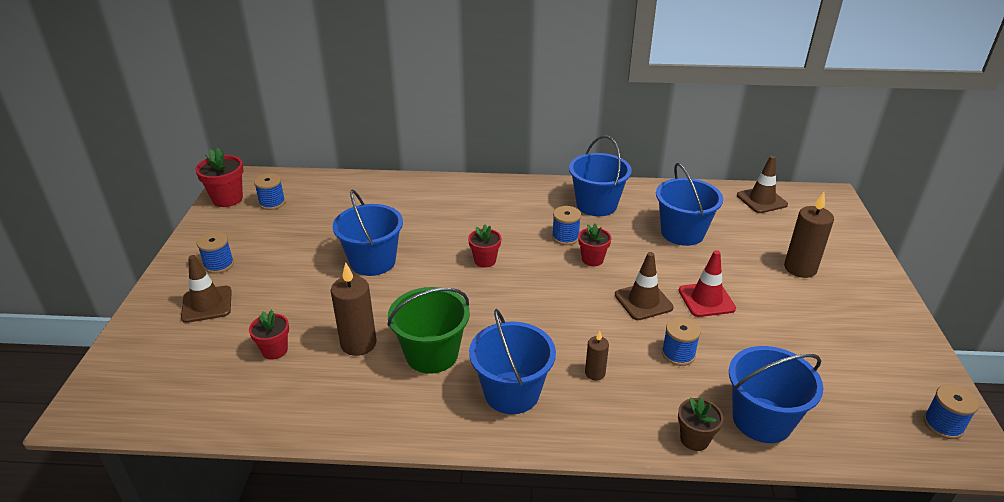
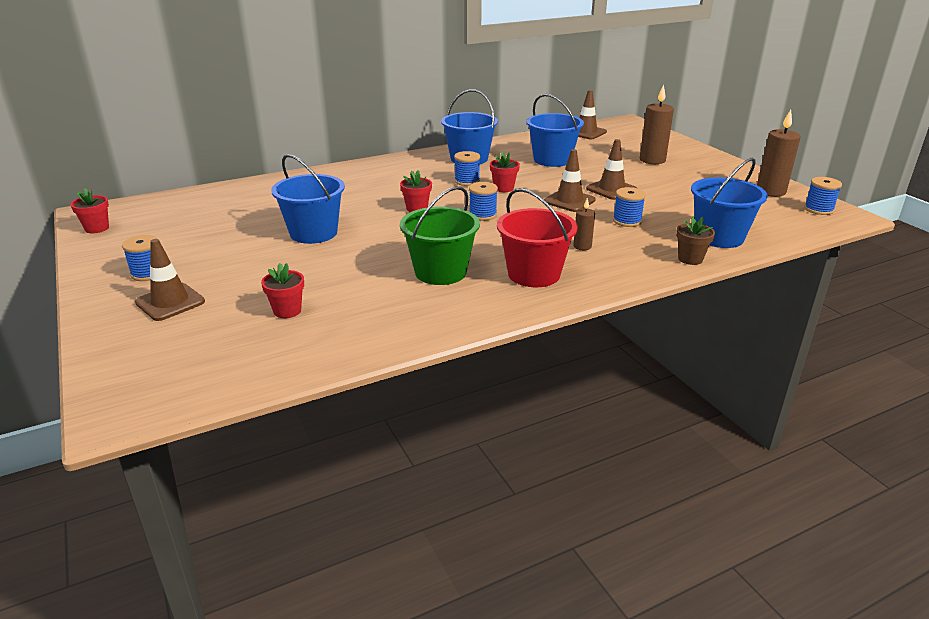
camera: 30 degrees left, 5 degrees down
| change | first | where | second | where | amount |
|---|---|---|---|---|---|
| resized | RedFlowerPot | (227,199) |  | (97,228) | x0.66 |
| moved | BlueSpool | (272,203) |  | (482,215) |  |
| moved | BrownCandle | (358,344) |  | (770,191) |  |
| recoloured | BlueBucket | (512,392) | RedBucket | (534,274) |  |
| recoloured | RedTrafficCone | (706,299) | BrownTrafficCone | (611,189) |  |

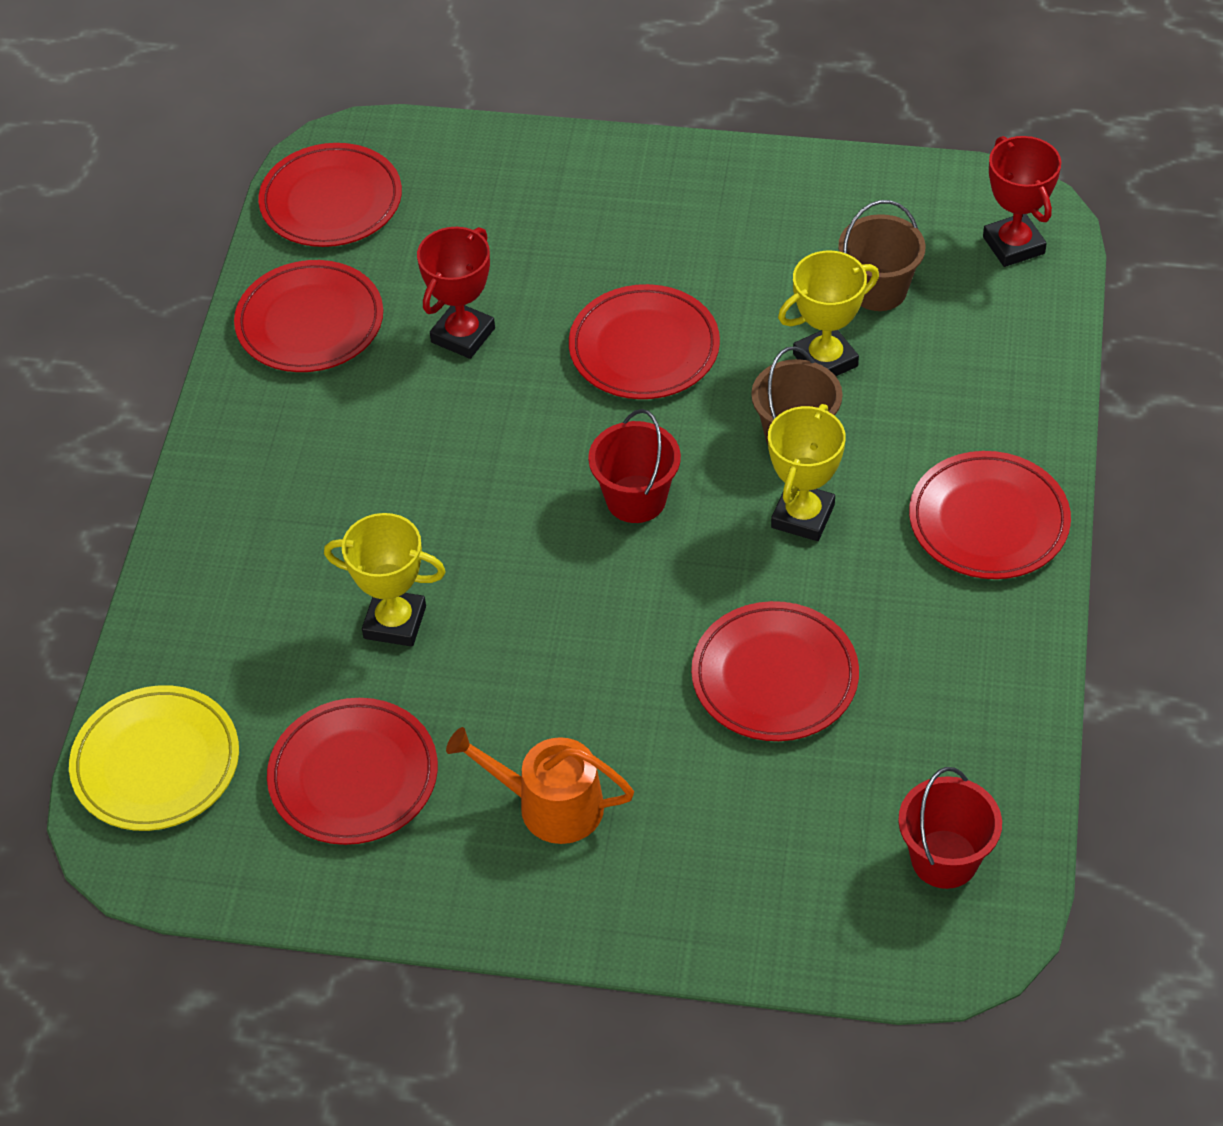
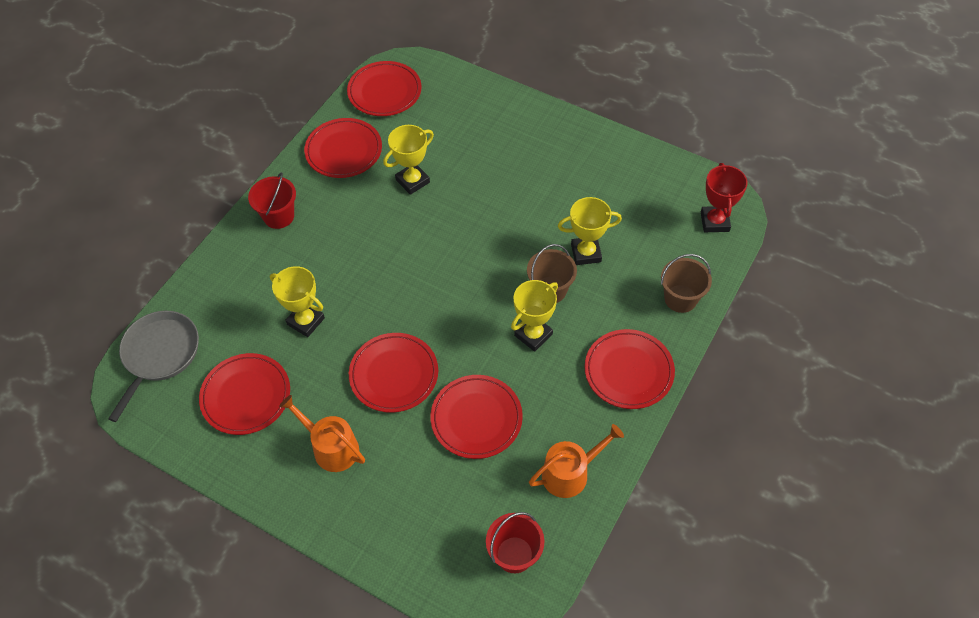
camera: 20 degrees right, 5 degrees up
| change | first | where | second | where | amount |
|---|---|---|---|---|---|
| replaced | YellowPlate | (156,763) | GreyPan | (159,355) |  |
| recoloured | RedTrophy | (463,335) | YellowTrophy | (412,181) |  |
| moved | RedPlate | (644,348) |  | (394,374) |  |
| moved | RedBucket | (636,499) |  | (279,216) |  |
| moved | BrownBucket | (878,290) |  | (680,298) |  |
| added |  |  | OrangeWateringCan | (570,473) |  |

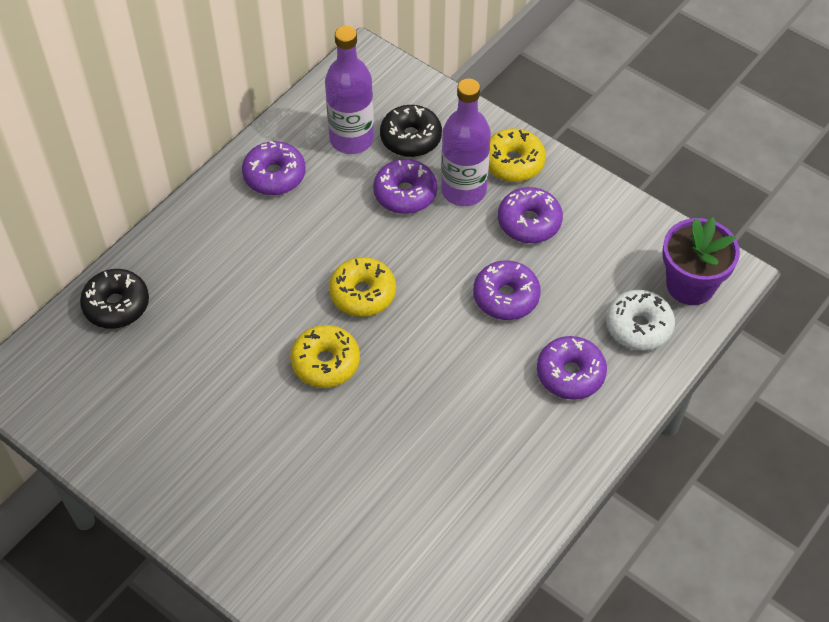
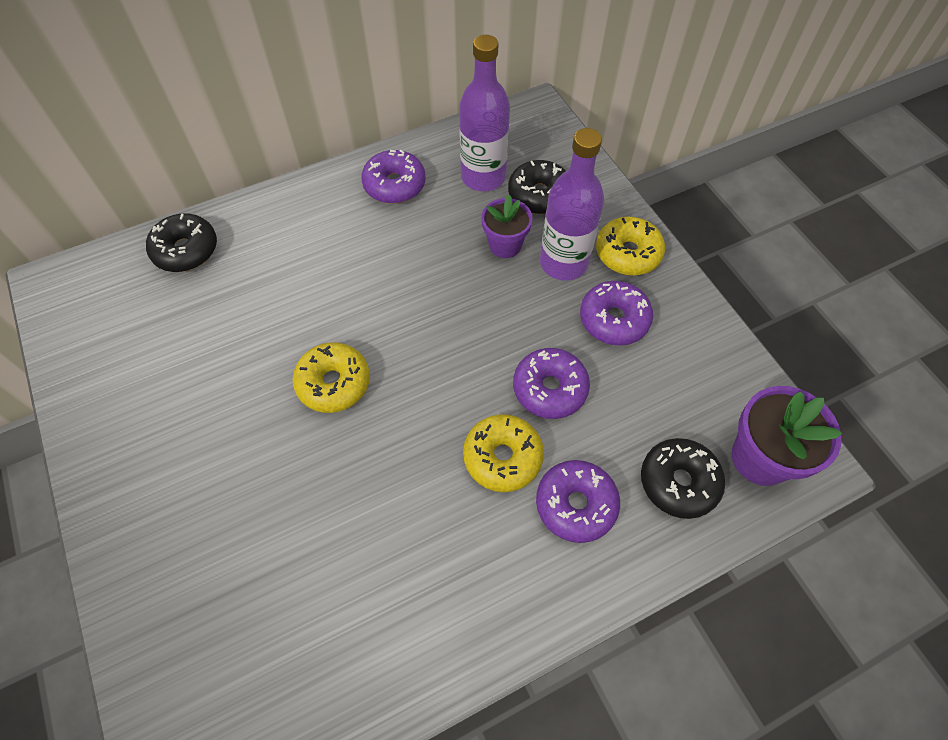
camera: 25 degrees right, 5 degrees up
| change | first | where | second | where | amount |
|---|---|---|---|---|---|
| moved | YellowDonut | (362,293) |  | (502,457) |  |
| replaced | PurpleDonut | (405,193) | PurpleFlowerPot | (505,245) |  |
| recoloured | WhiteDonut | (638,326) | BlackDonut | (678,482) |  |

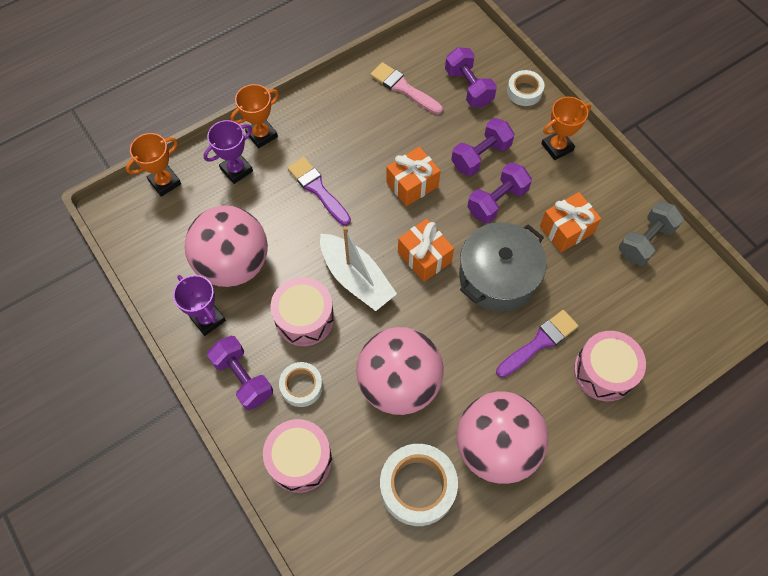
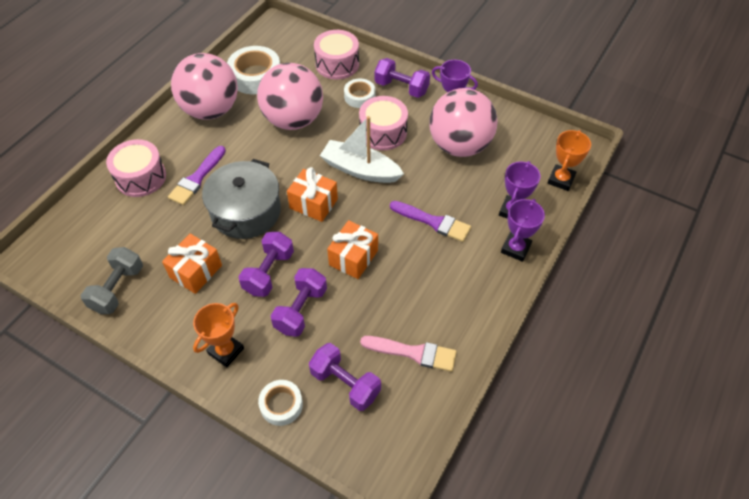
camera: 155 degrees right, 10 degrees down
| change | first | where | second | where | amount |
|---|---|---|---|---|---|
| recoloured | OrangeTrophy | (261,135) | PurpleTrophy | (515,248) |  |

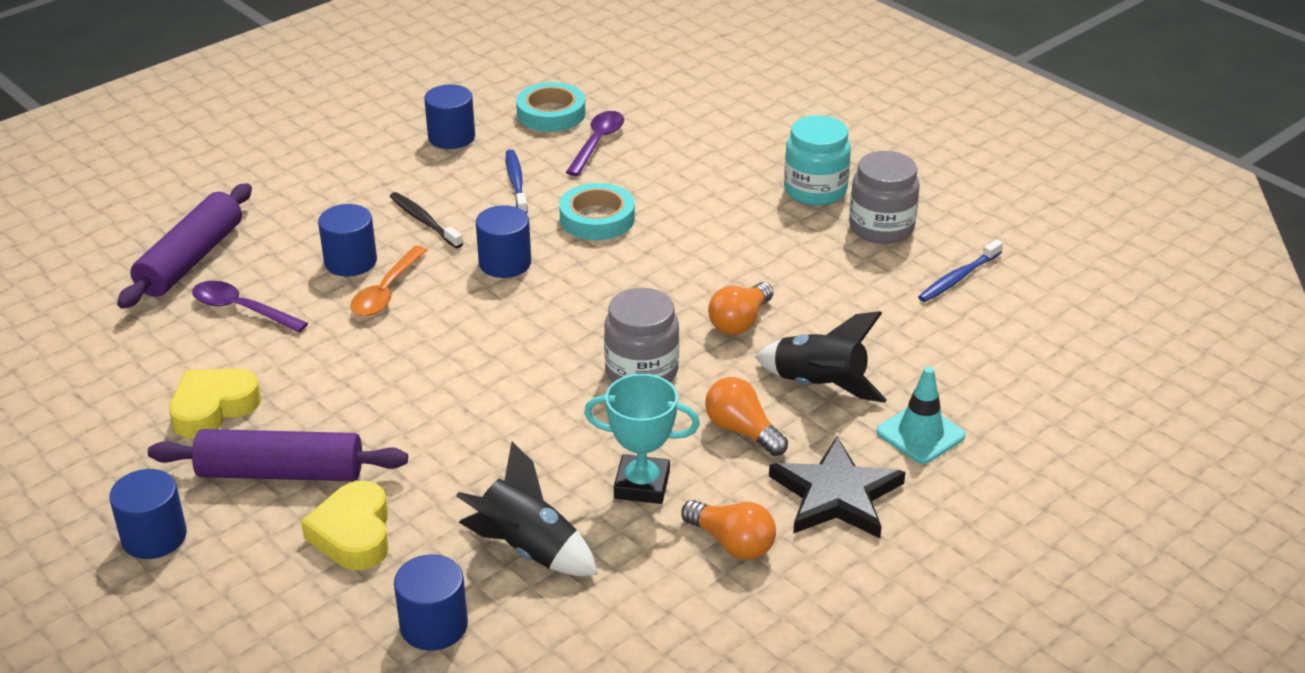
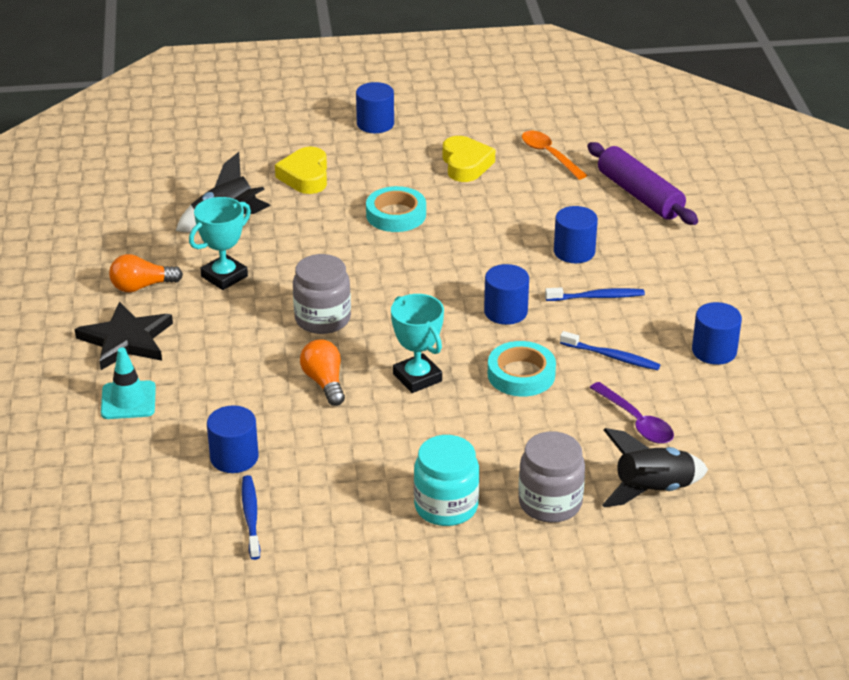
camera: 125 degrees right, 0 degrees up
| change | first | where | second | where | amount |
|---|---|---|---|---|---|
| removed | PurpleRollingPin | (281,473) |  |  |  |
| removed | PurpleSpoon | (241,309) |  |  |  |
| turned | YellowHeart | (353,534) |  | (305,176) | 120 degrees counterclockwise |
| moved | OrangeSpoon | (386,291) |  | (549,155) |  |
| recoloured | BlackToothbrush | (424,221) | BlueToothbrush | (597,297) |  |
| moved | BlueCylinder | (434,626) |  | (234,457) |  |
| moved | TurquoiseTape | (551,114) |  | (396,215) |  |
| removed | OrangeLightBulb | (742,431) |  |  |  |
| moved | BlackRocket | (819,386) |  | (652,490) |  |
| moved | GreyJar | (881,228) |  | (550,503) |  |
| added |  |  | TurquoiseTrophy | (417,378) |  |

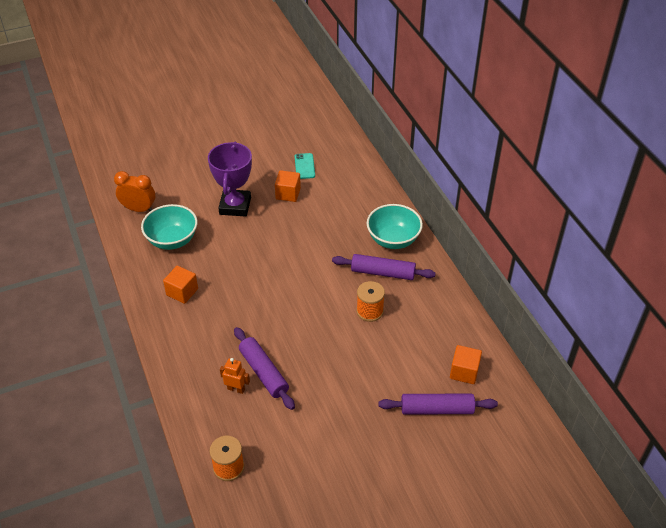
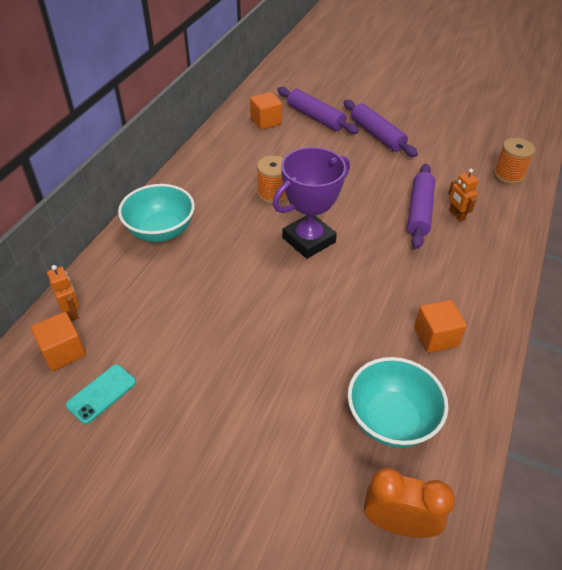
camera: 135 degrees left, 0 degrees up
| change | first | where | second | where | amount |
|---|---|---|---|---|---|
| turned | OrangeClock | (139,209) |  | (398,523) | 135 degrees clockwise |
| moved | PurpleTrophy | (235,206) |  | (308,240) |  |
| moved | OrangeCube | (288,194) |  | (63,352) |  |
| moved | PurpleRollingPin | (382,273) |  | (377,135) |  |
| added |  |  | OrangeRobot | (72,312) |  |

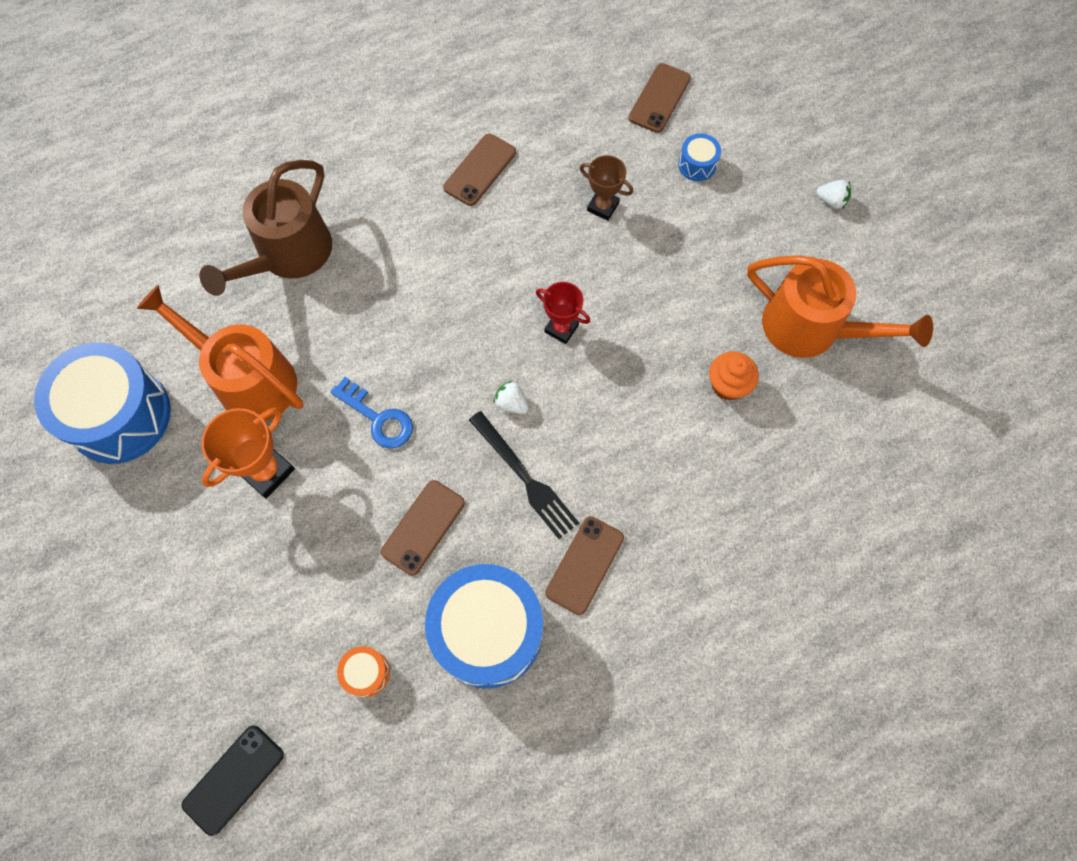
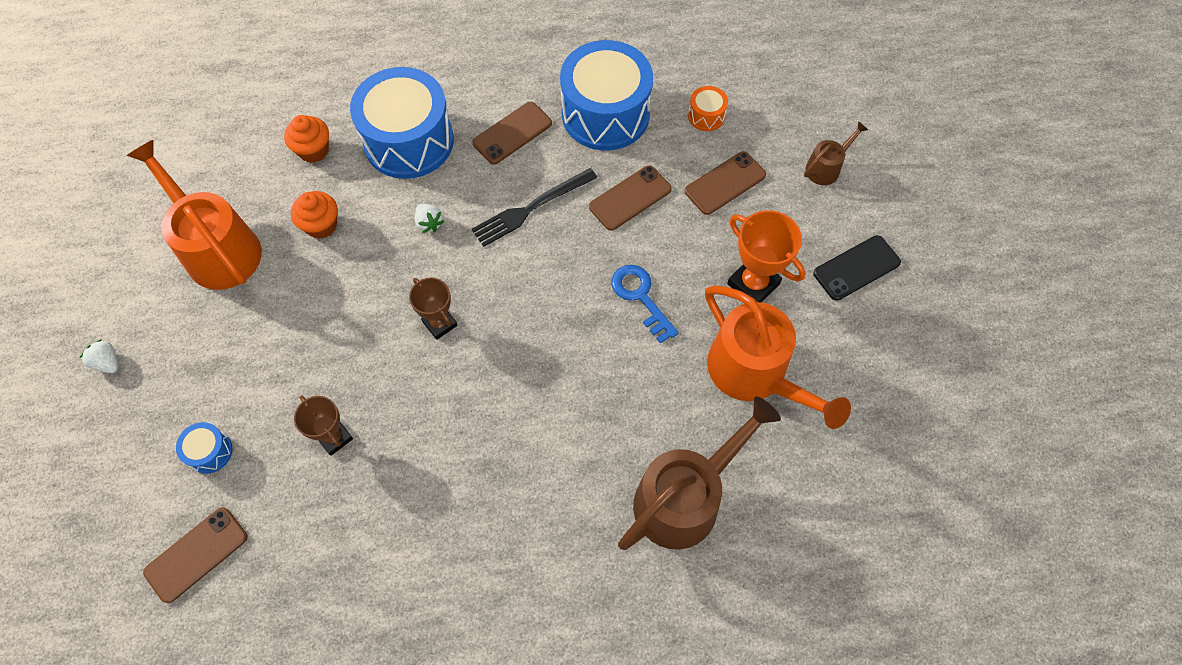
camera: 160 degrees left, 5 degrees down
| change | first | where | second | where | amount |
|---|---|---|---|---|---|
| moved | BlueDrum | (119,415) |  | (409,141) |  |
| moved | BlackPhone | (233,779) |  | (856,268) |  |
| turned | OrangeTrophy | (266,471) |  | (753,284) | 75 degrees clockwise |
| moved | BrownPhone | (480,170) |  | (725,183) |  |
| turned | BlackFork | (525,477) |  | (531,208) | 105 degrees counterclockwise |
| moved | WhiteStrawberry | (511,403) |  | (429,223) |  |
| recoloured | RedTrophy | (561,328) | BrownTrophy | (440,323) |  |
| added |  |  | OrangeCupcake | (314,150) |  |
| added |  |  | BrownWateringCan | (826,168) |  |

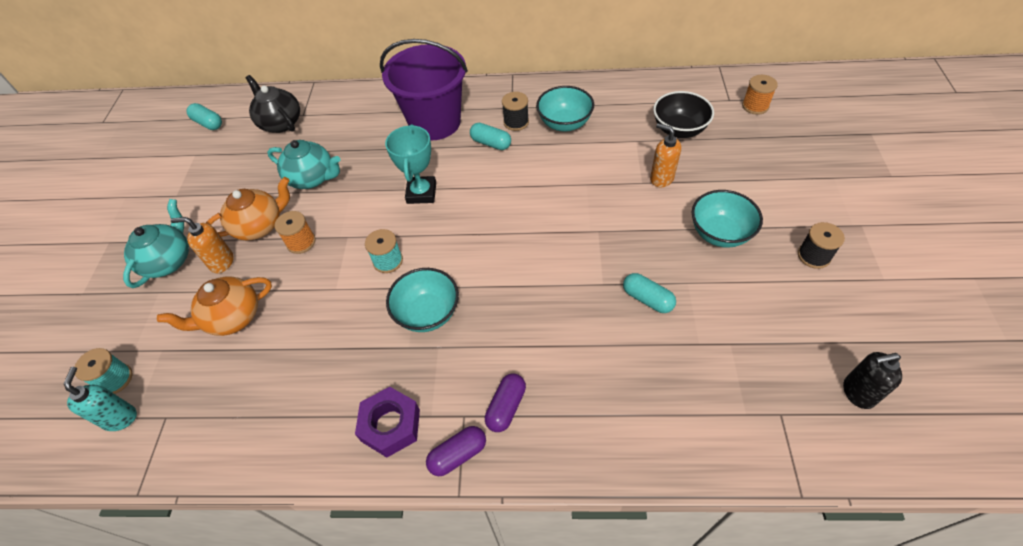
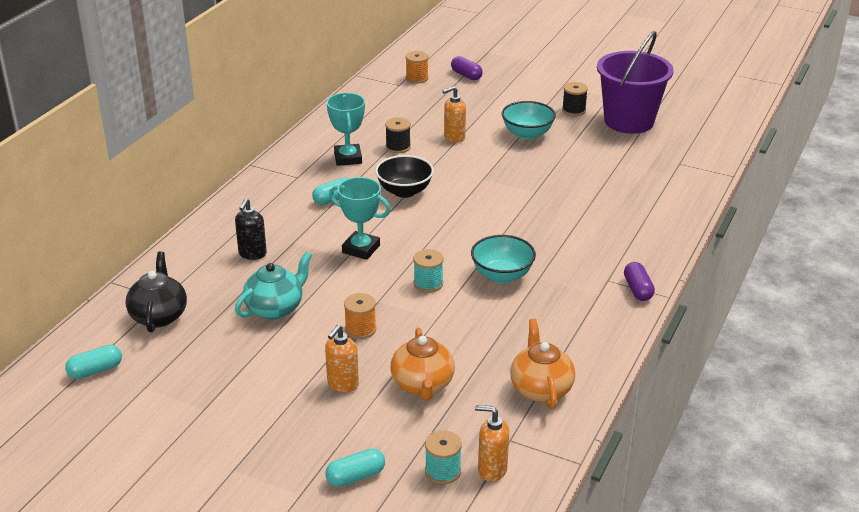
camera: 70 degrees left, 20 degrees down
| change | first | where | second | where | amount |
|---|---|---|---|---|---|
| recoloured | TurquoiseSoapDispenser | (120,418) | OrangeSoapDispenser | (492,470) |  |
| removed | TurquoiseTeapot | (169,261) |  |  |  |
| moved | OrangeTeapot | (260,226) |  | (541,389) |  |
| turned | BlackTeapot | (280,123) |  | (159,316) | 105 degrees clockwise |
| removed | PurpleNut | (390,425) |  |  |  |
| moved | PurpleBucket | (435,122) |  | (629,121) |  |
| moved | PurpleCapsule | (506,407) |  | (466,75) |  |
| moved | BlackSpool | (516,122) |  | (398,147) |  |
| replaced | TurquoiseBowl | (564,123) | TurquoiseTrophy | (348,158) |  |
| moved | TurquoiseCapsule | (647,299) |  | (355,476) |  |
| moved | BlackBowl | (679,130) |  | (404,191) |  |
| moved | BlackSoapDispenser | (857,393) |  | (252,254) |  |

